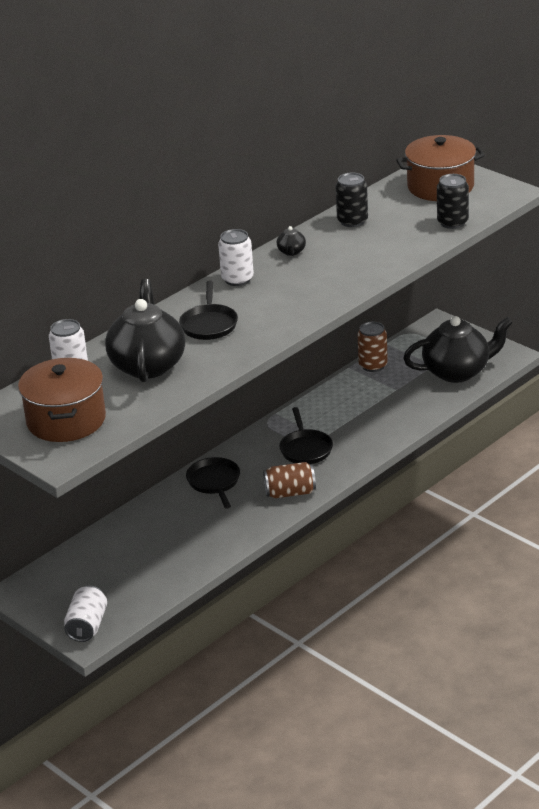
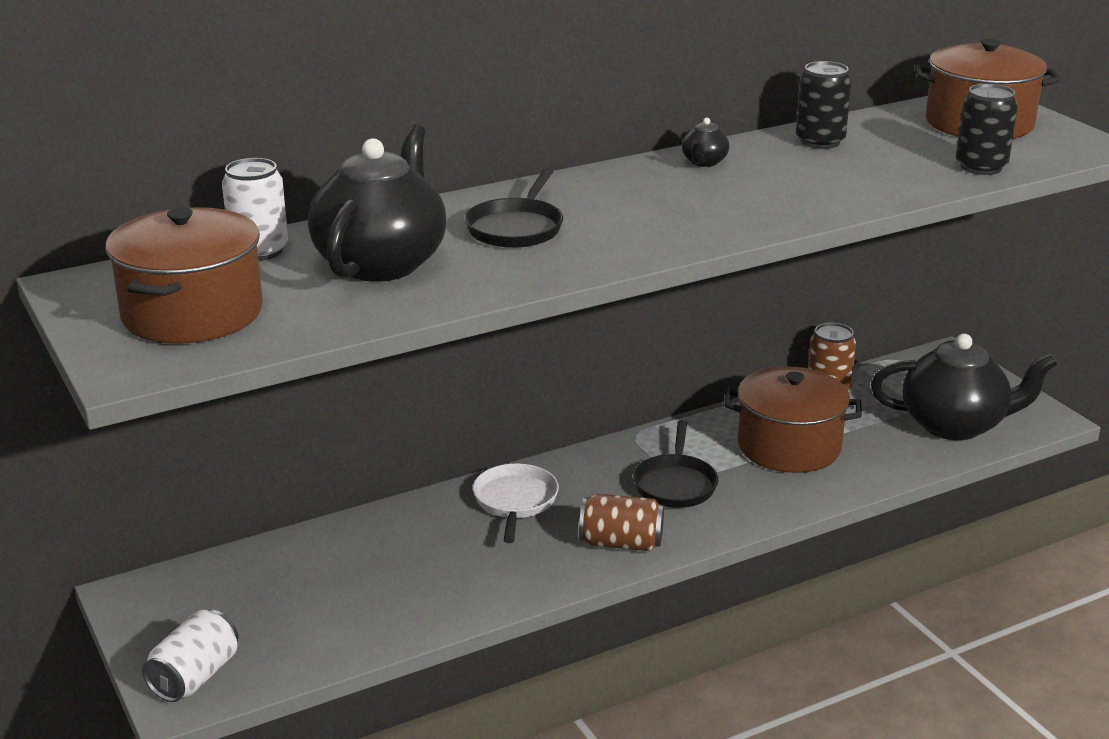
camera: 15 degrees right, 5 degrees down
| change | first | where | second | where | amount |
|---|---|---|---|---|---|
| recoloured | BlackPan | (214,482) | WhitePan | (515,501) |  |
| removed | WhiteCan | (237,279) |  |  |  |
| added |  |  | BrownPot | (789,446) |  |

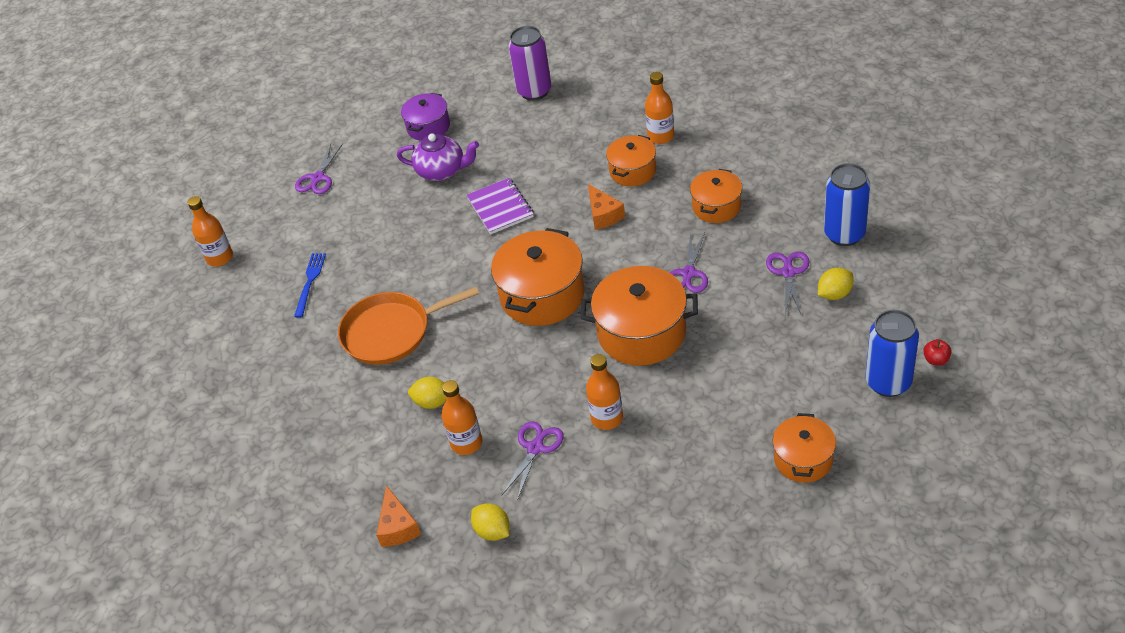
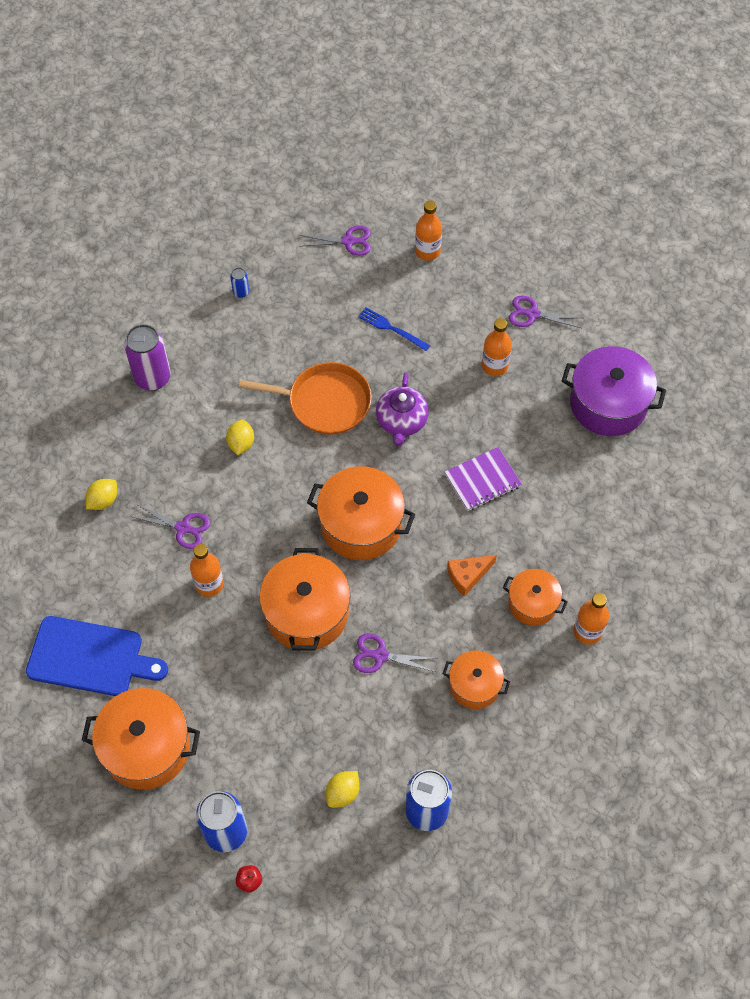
camera: 80 degrees right, 15 degrees up
| change | first | where | second | where | amount |
|---|---|---|---|---|---|
| turned | BlueFork | (310,282) |  | (391,328) | 150 degrees counterclockwise |
| turned | OrangePan | (391,332) |  | (325,402) | 120 degrees clockwise |
| removed | OrangeCheese | (398,527) |  |  |  |
| moved | PurpleTeapot | (442,171) |  | (401,422) |  |
| resized | PurplePot | (428,127) |  | (608,404) | x1.68 |
| moved | OrangeBottle | (466,443) |  | (494,366) |  |
| moved | PurpleCan | (534,91) |  | (152,378) |  |
| moved | PurpleScissors | (788,272) |  | (348,241) |  |
| resized | OrangePot | (803,459) |  | (146,747) | x1.68 |
| turned | YellowLemon | (834,294) |  | (343,793) | 75 degrees clockwise |
| added |  |  | BlueCuttingBoard | (90,657) |  |
| added |  |  | BlueCan | (241,292) |  |

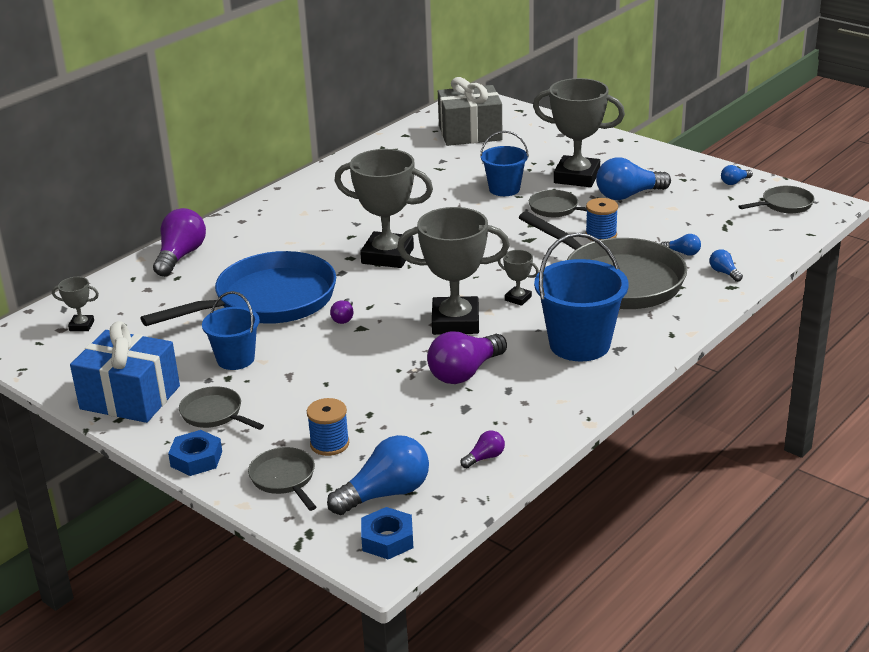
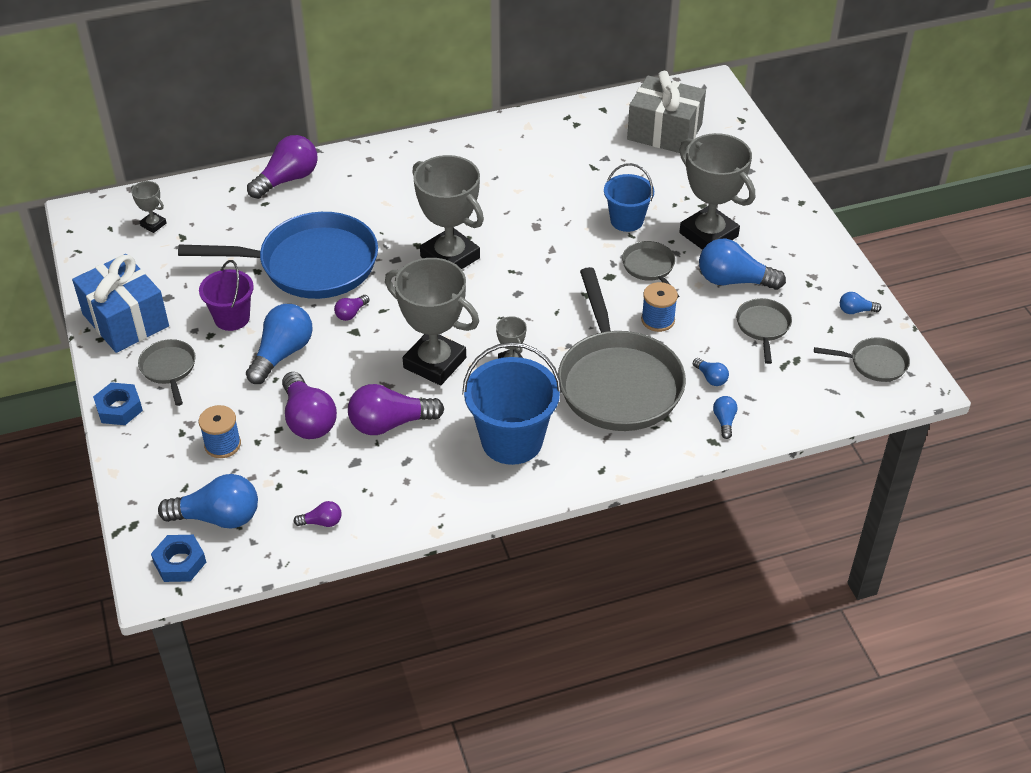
camera: 30 degrees right, 15 degrees up
| change | first | where | second | where | amount |
|---|---|---|---|---|---|
| recoloured | BlueBucket | (235,359) | PurpleBucket | (232,318) |  |
| moved | GreyPan | (284,479) |  | (763,327) |  |
| added |  |  | BlueLightBulb | (282,354) |  |
| added |  |  | PurpleLightBulb | (308,419) |  |

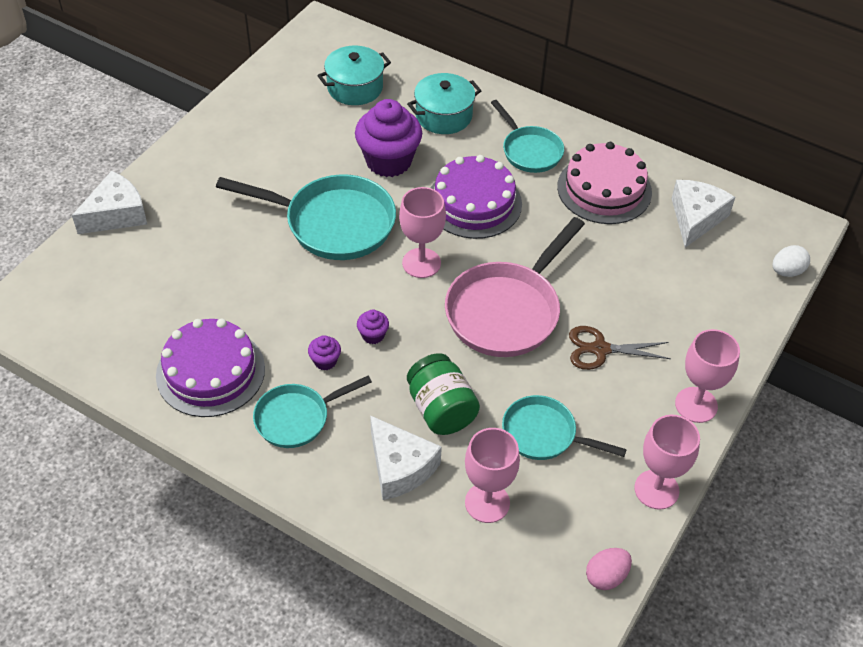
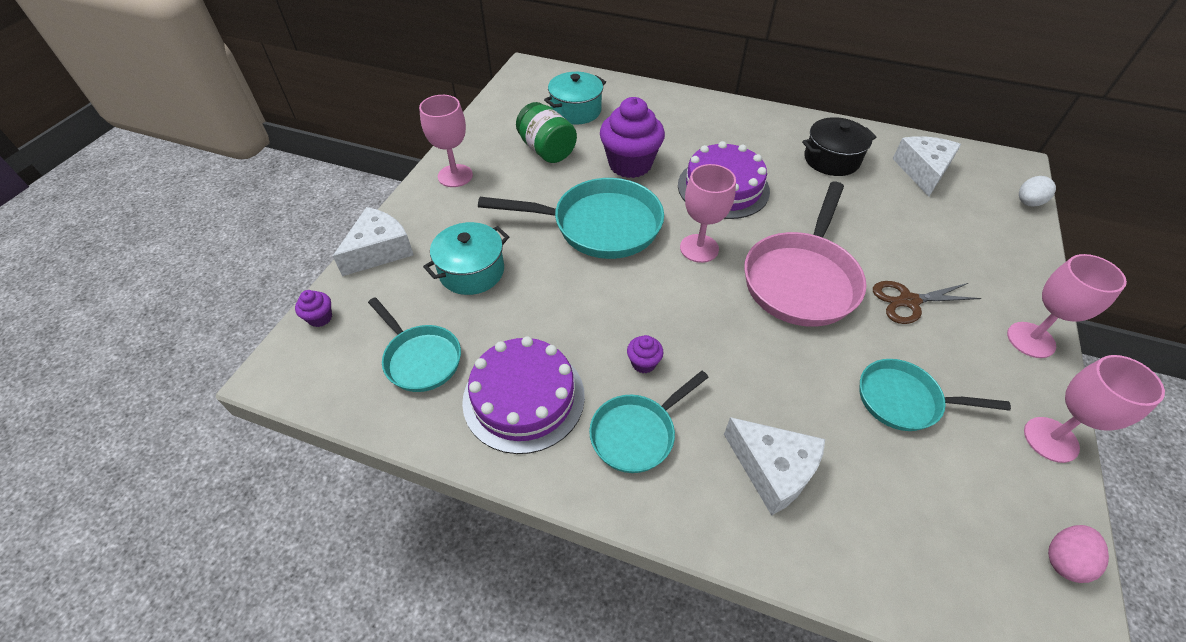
camera: 10 degrees left, 0 degrees up
| change | first | where | second | where | amount |
|---|---|---|---|---|---|
| moved | PurpleCupcake | (373,335) |  | (320,318) |  |
| moved | TurquoisePot | (443,116) |  | (472,271) |  |
| moved | GreenJar | (441,409) |  | (547,150) |  |
| moved | PinkGoblet | (487,503) |  | (455,176) |  |
| moved | TurquoisePan | (529,151) |  | (420,359) |  |
| replaced | PinkCake | (604,189) | BlackPot | (831,159) |  |

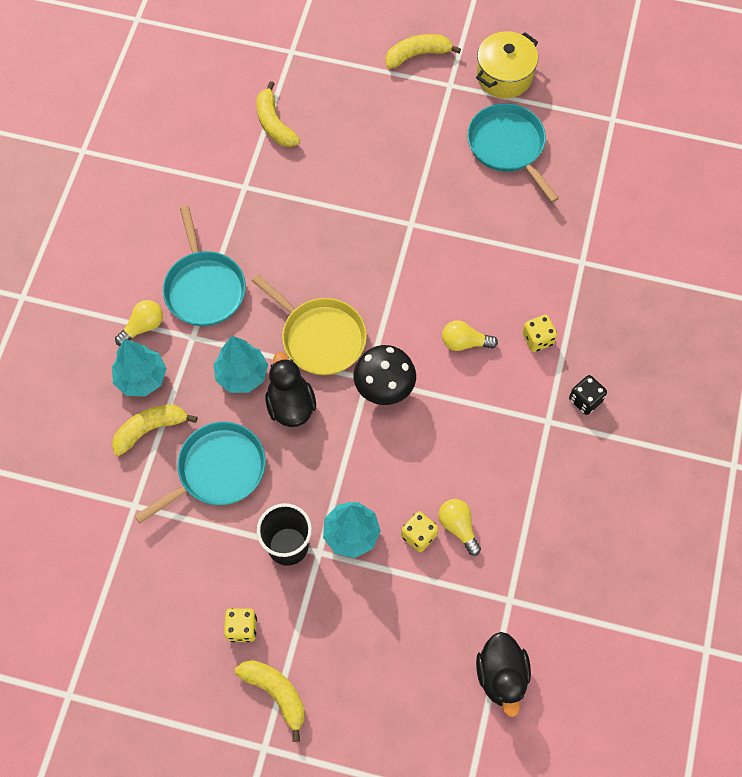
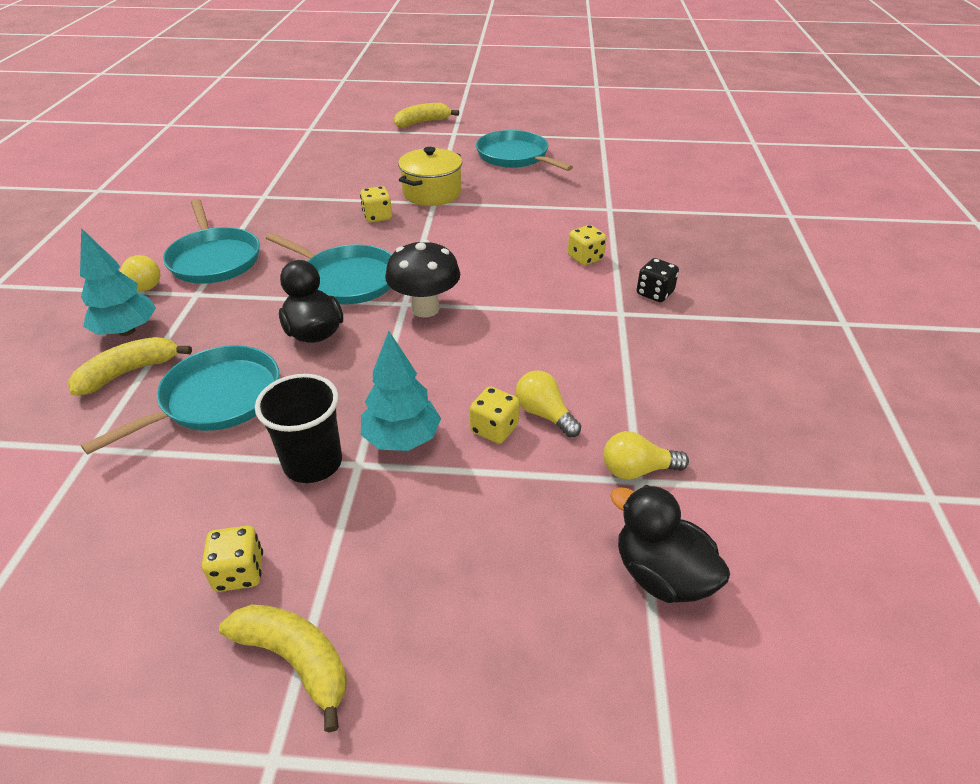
camera: 10 degrees left, 25 degrees down
| change | first | where | second | where | amount |
|---|---|---|---|---|---|
| removed | TurquoiseTree | (242,375) |  |  |  |
| recoloured | YellowPan | (320,337) | TurquoisePan | (346,279) |  |
| removed | YellowBanana | (274,124) |  |  |  |
| moved | YellowLightBulb | (464,342) |  | (637,470) |  |
| moved | YellowPot | (504,76) |  | (432,193) |  |
| turned | BlackDuck | (501,676) |  | (661,575) | 150 degrees clockwise |
| added |  |  | YellowDice | (377,216) |  |

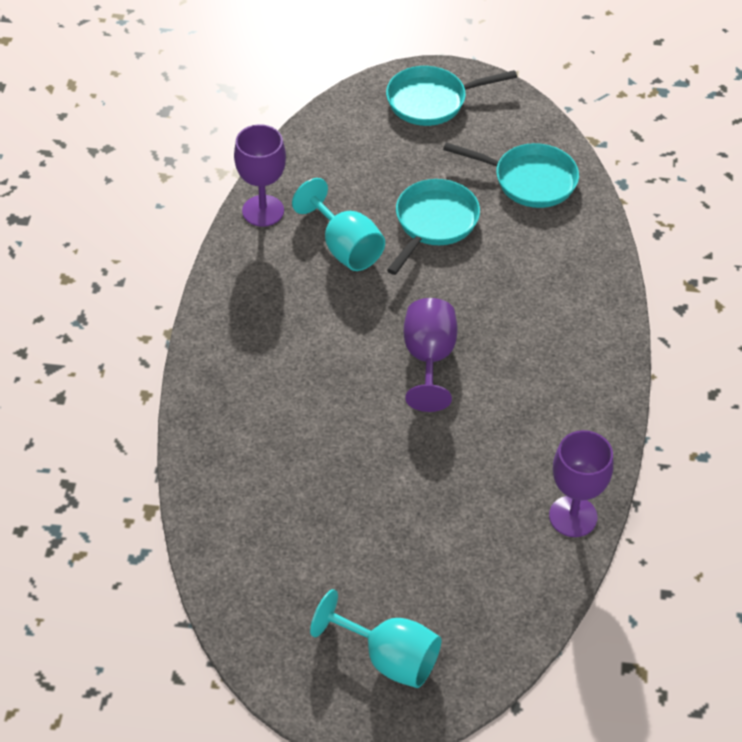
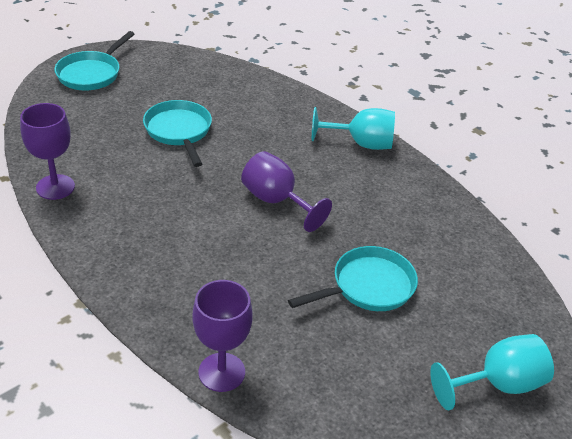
camera: 50 degrees left, 10 degrees down
| change | first | where | second | where | amount |
|---|---|---|---|---|---|
| moved | TurquoiseGoblet | (345,247) |  | (361,143) |  |
| moved | TurquoisePan | (529,180) |  | (368,286) |  |
| moved | PurpleGoblet | (573,516) |  | (221,372) |  |

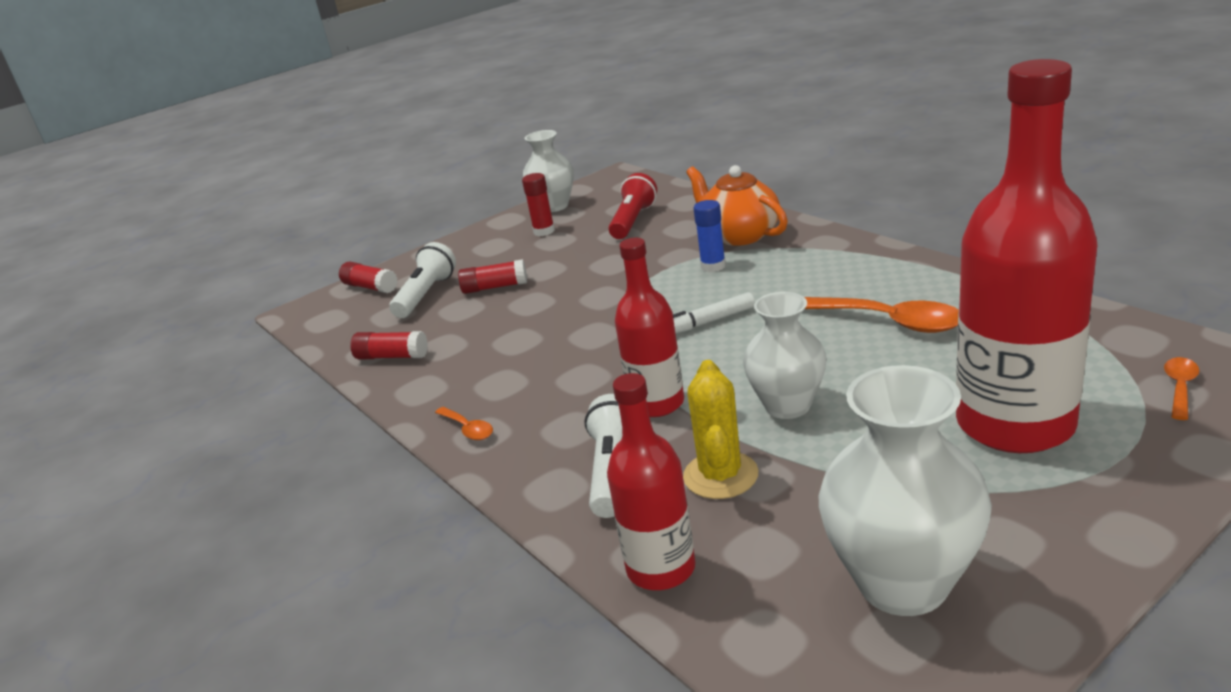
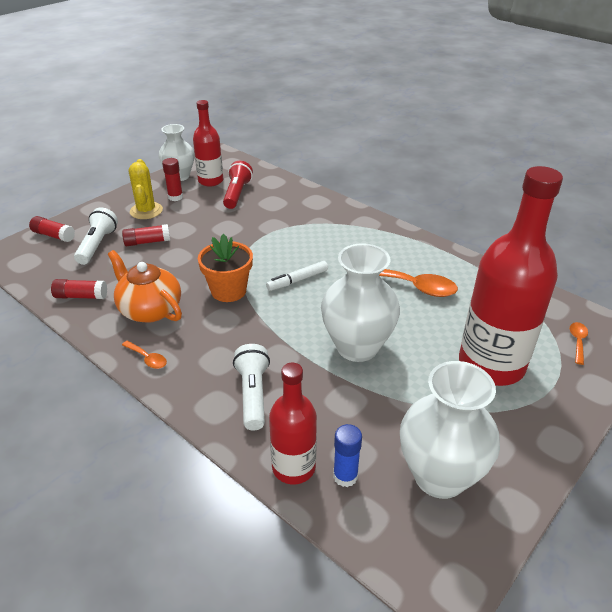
camera: 15 degrees left, 10 degrees up
| change | first | where | second | where | amount |
|---|---|---|---|---|---|
| moved | RedBottle | (657,403) |  | (210,181) |  |
| moved | YellowCactus | (720,475) |  | (146,211) |  |
| moved | OrangeTeapot | (739,235) |  | (149,309) |  |
| moved | BlueGlueStick | (713,266) |  | (345,476) |  |
| resized | WhiteVase | (787,406) |  | (357,347) | x1.50 |
| added |  |  | OrangeFlowerPot | (228,291) |  |

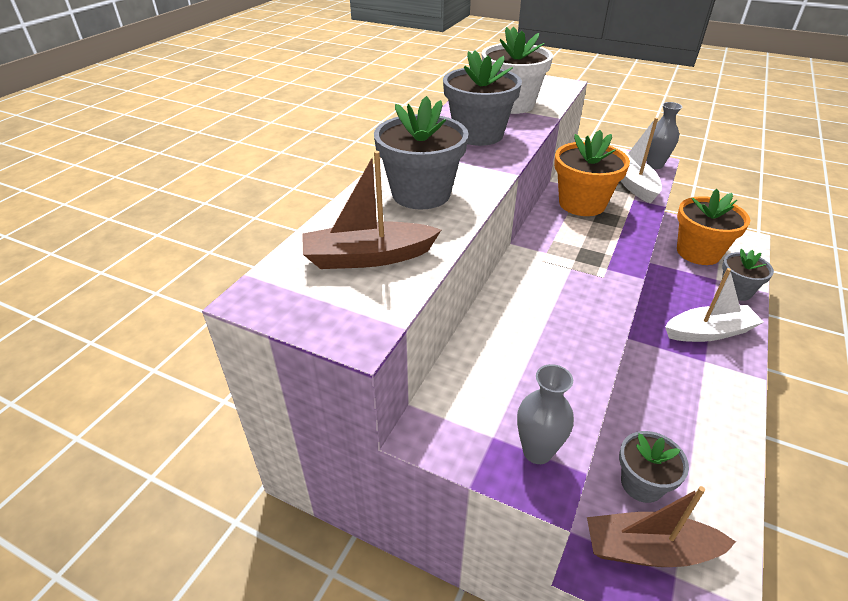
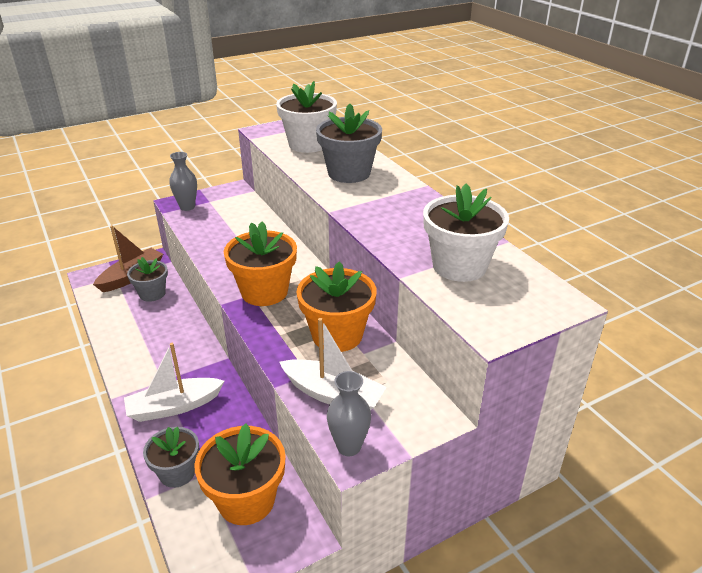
camera: 125 degrees right, 5 degrees down
| change | first | where | second | where | amount |
|---|---|---|---|---|---|
| replaced | BrownBoat | (368,257) | WhiteFlowerPot | (308,144) |  |
| removed | GreyFlowerPot | (478,134) |  |  |  |
| turned | WhiteBoat | (709,332) |  | (174,407) | 45 degrees clockwise |
| added |  |  | OrangeFlowerPot | (264,292) |  |

